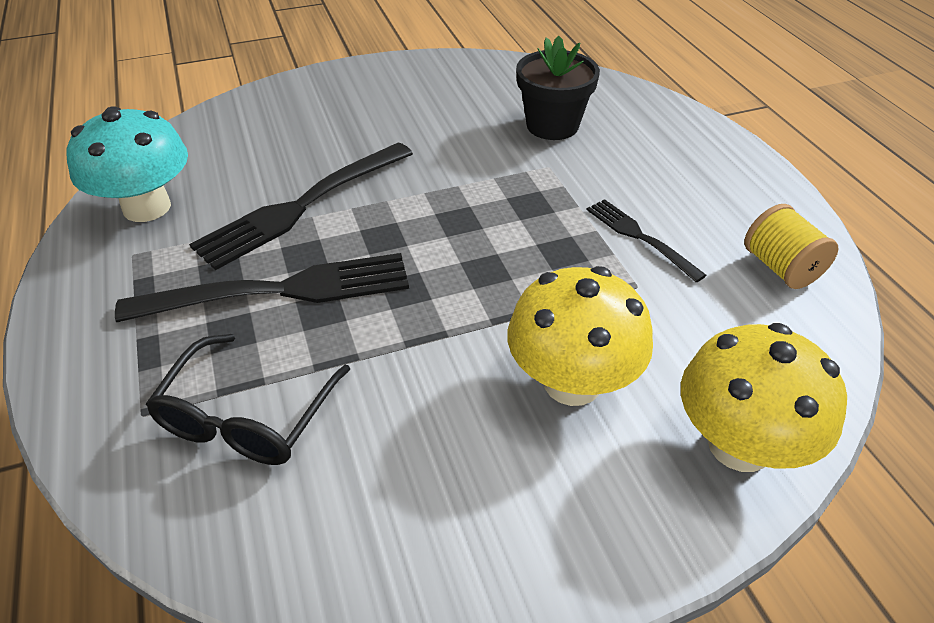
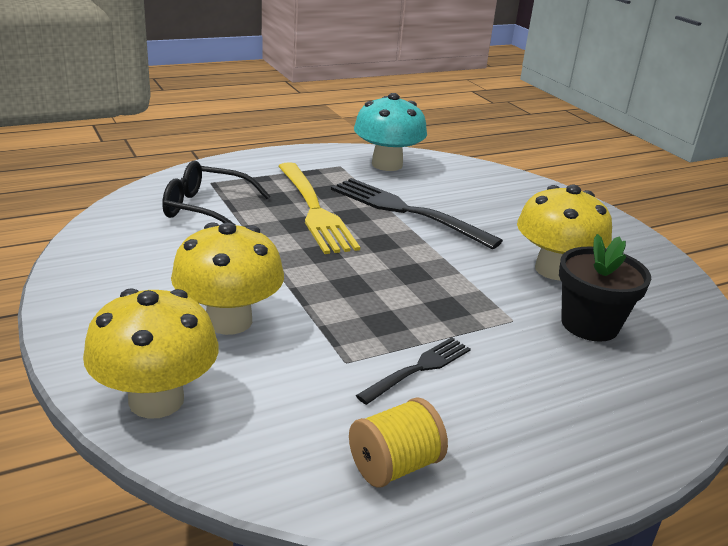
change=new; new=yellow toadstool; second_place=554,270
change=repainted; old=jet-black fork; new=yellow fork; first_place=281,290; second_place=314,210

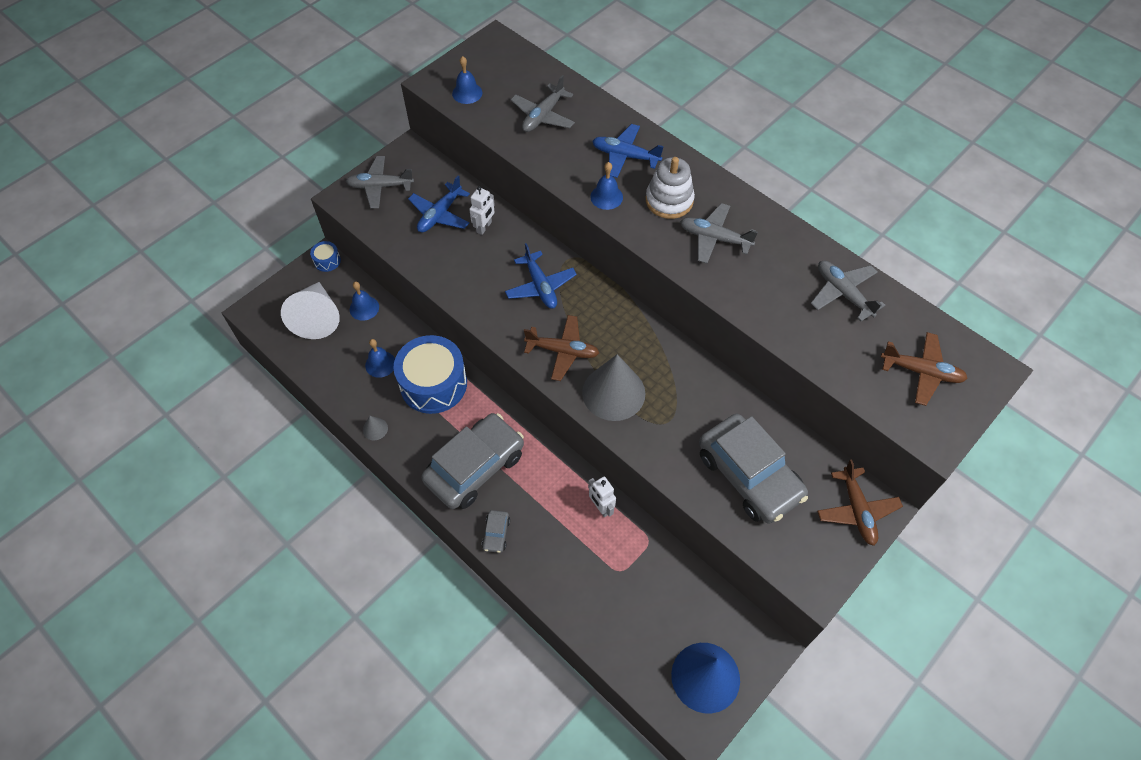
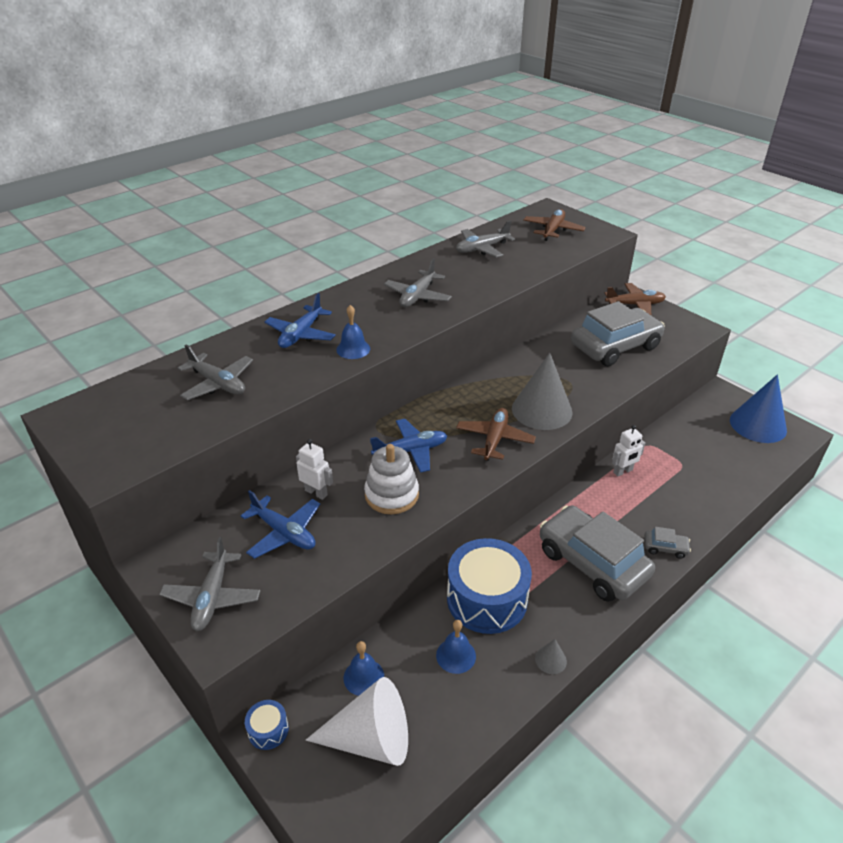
change=gone; old=blue bell; first_place=467,93
change=shifted; old=white ring stacker; first_place=669,200; second_place=391,495

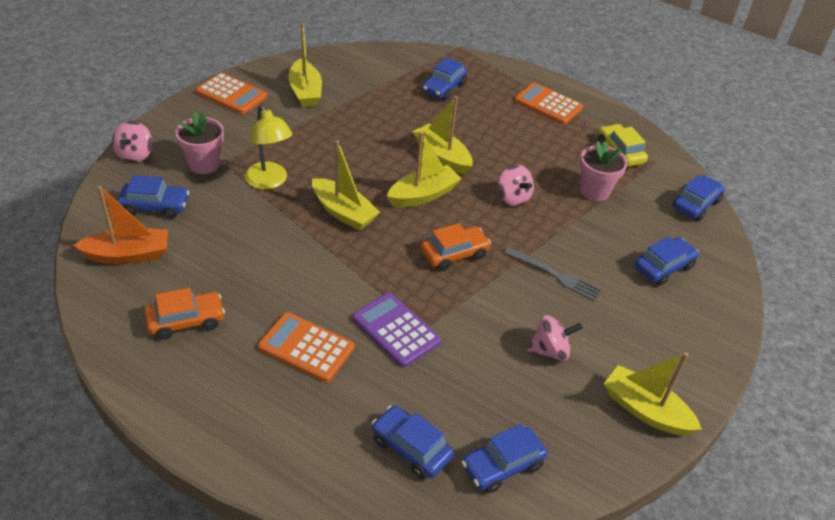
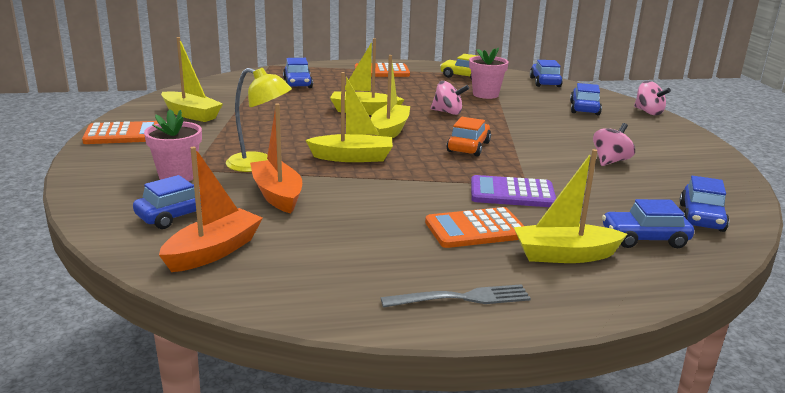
change=gone; old=orange toy car; first_place=186,321
change=new; new=orange sailboat; second_place=277,195
change=shifted; old=pink whirligig; first_place=135,155; second_place=648,112
change=shifted; old=gray fork; first_place=555,275; second_place=462,298
change=shifted; old=yellow sailboat; first_place=645,410; second_place=564,255

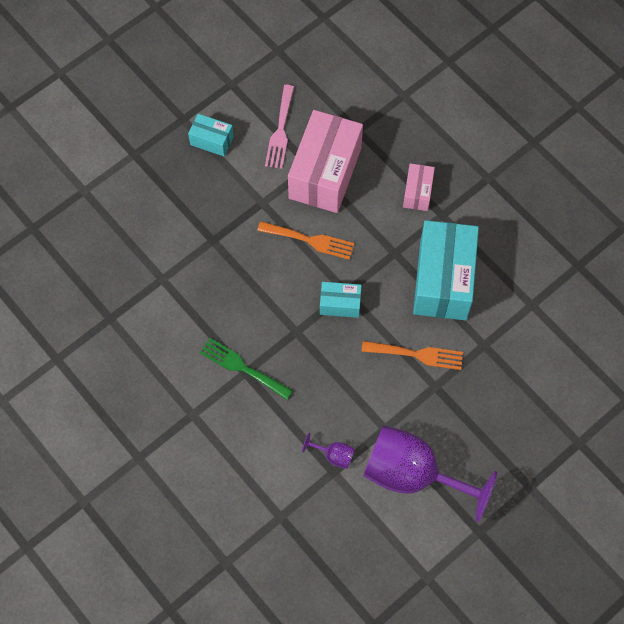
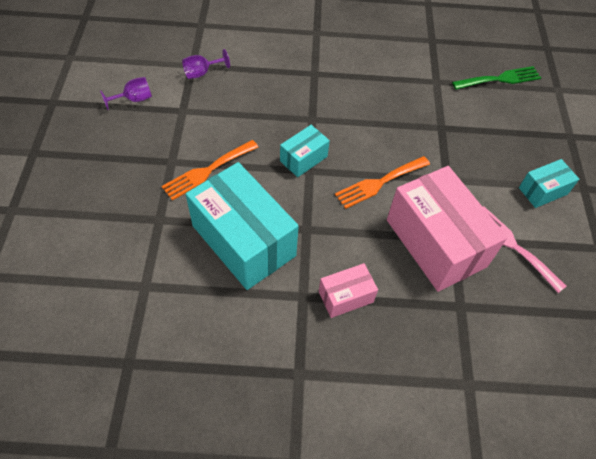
change=shifted; old=emerald fork; first_place=242,367; second_place=500,79
change=rotated; old=pink parcel; first_place=417,192; second_place=345,296; degrees=-75
change=scaled; old=royal purple wine glass; first_place=412,475; second_place=134,99; factor=0.4

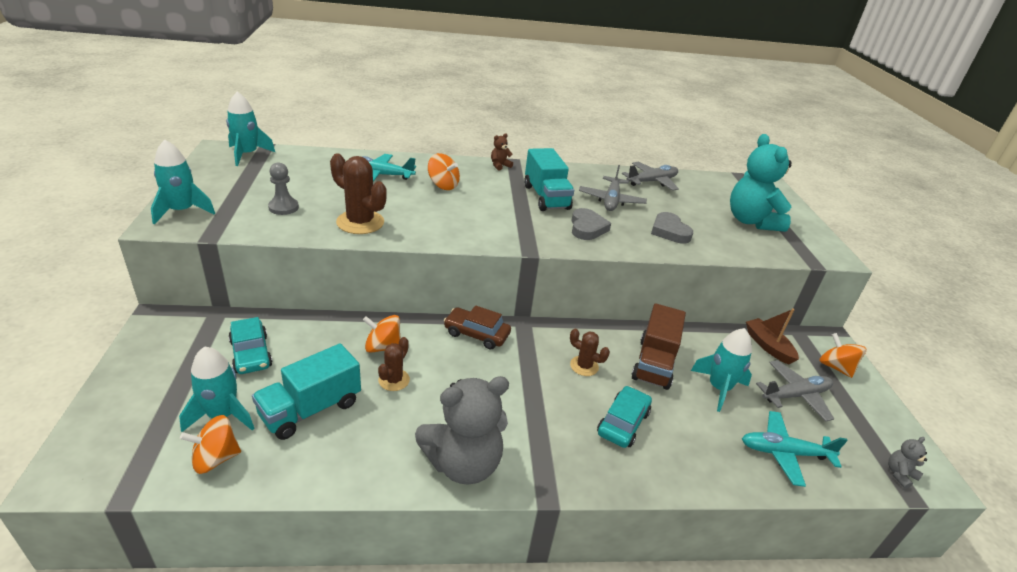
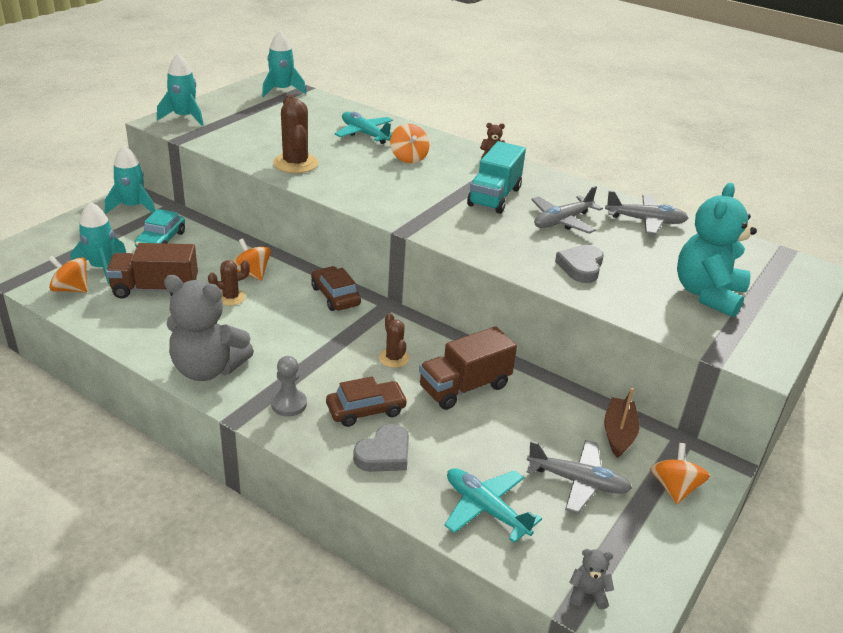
change=shifted; old=gray game pawn; first_place=283,207; second_place=289,404
change=shifted; old=gray love heart; first_place=587,228; second_place=384,454
change=shifted; old=turquoise rocket; first_place=718,388; second_place=132,207
change=repainted; old=turquoise toy truck; new=brown toy truck; first_place=311,409; second_place=155,289
change=repainted; old=turquoise toy car; new=brown toy car; first_place=623,423; second_place=366,410

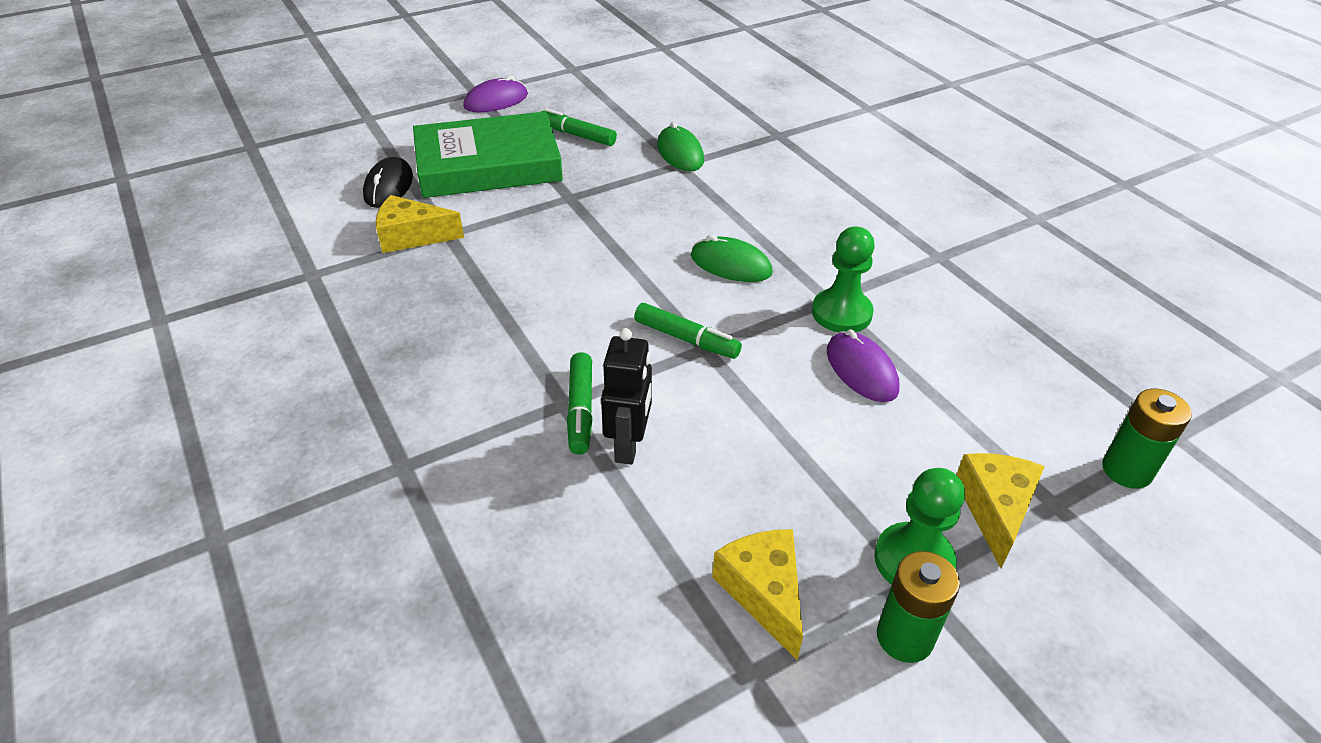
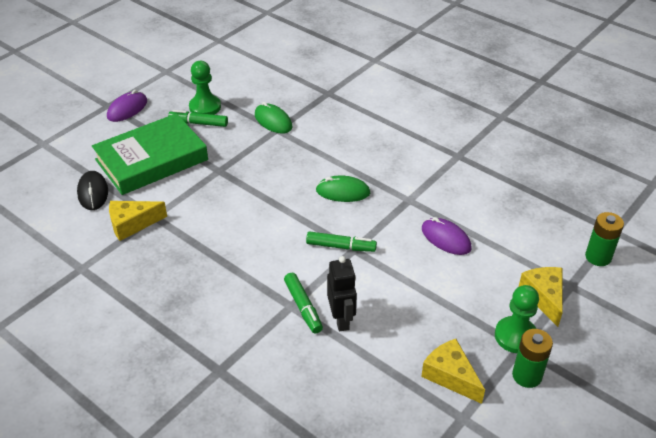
change=shifted; old=emerald game pawn; first_place=841,313; second_place=205,107

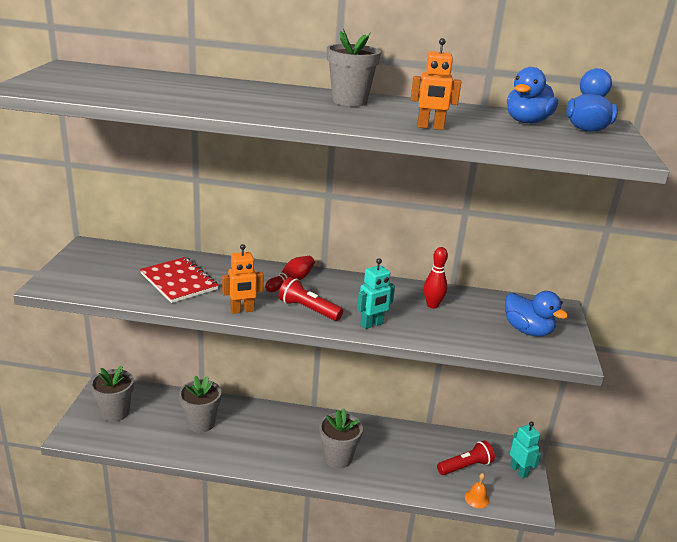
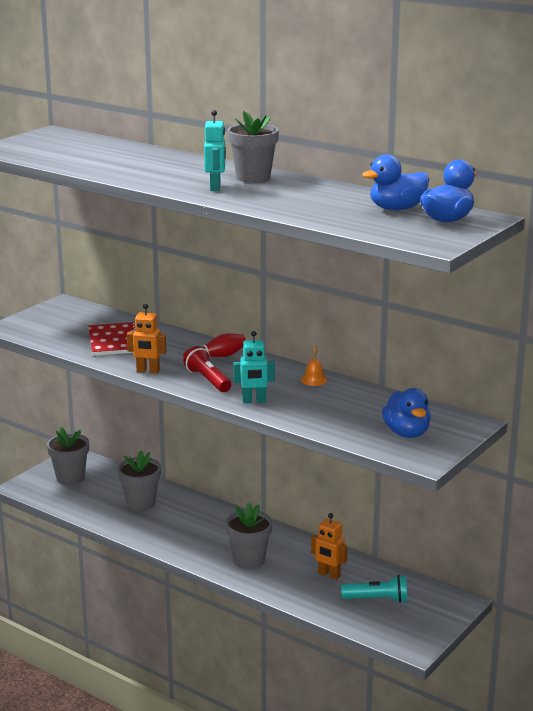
change=gone; old=red tenpin; first_place=432,305
change=shifted; old=orange robot figure; first_place=430,127; second_place=329,575
change=shifted; old=orange bell; first_place=477,498; second_place=314,380
change=shifted; old=turquoise robot figure; first_place=519,471; second_place=215,187
change=repainted; old=red flashlight; new=turquoise flashlight; first_place=465,466; second_place=377,599

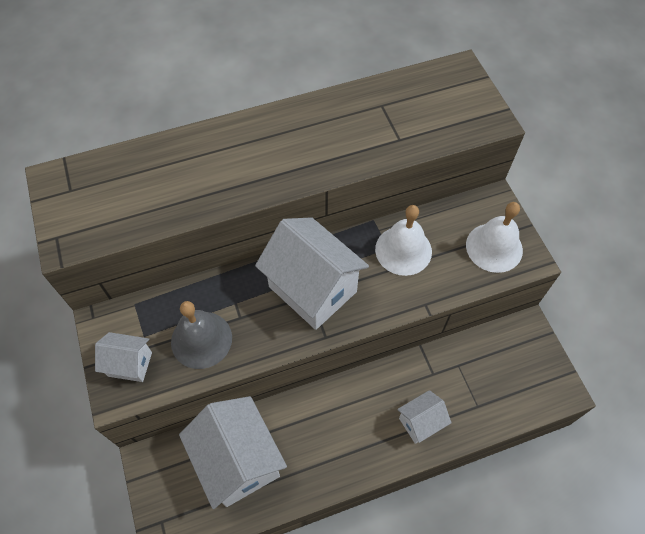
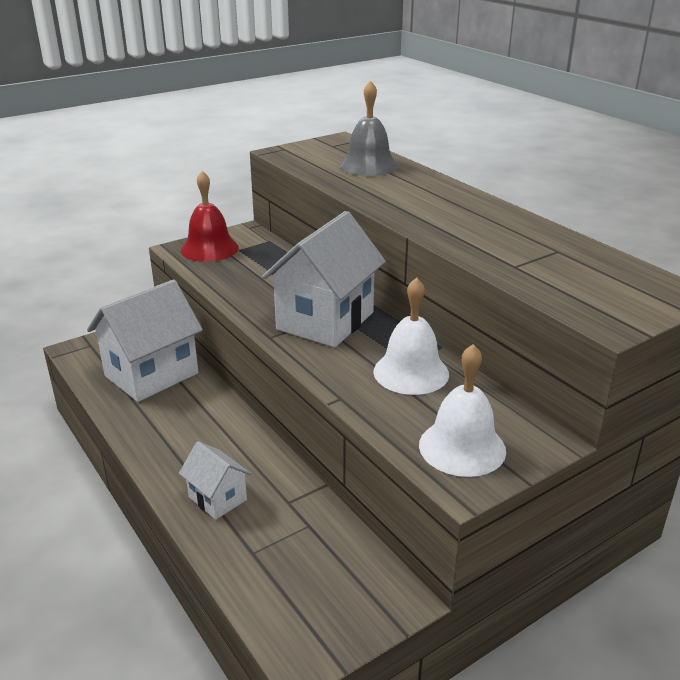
change=shifted; old=gray bell; first_place=201,339; second_place=368,165
change=swapped; old=white toy house; new=red bell; first_place=130,364; second_place=209,248

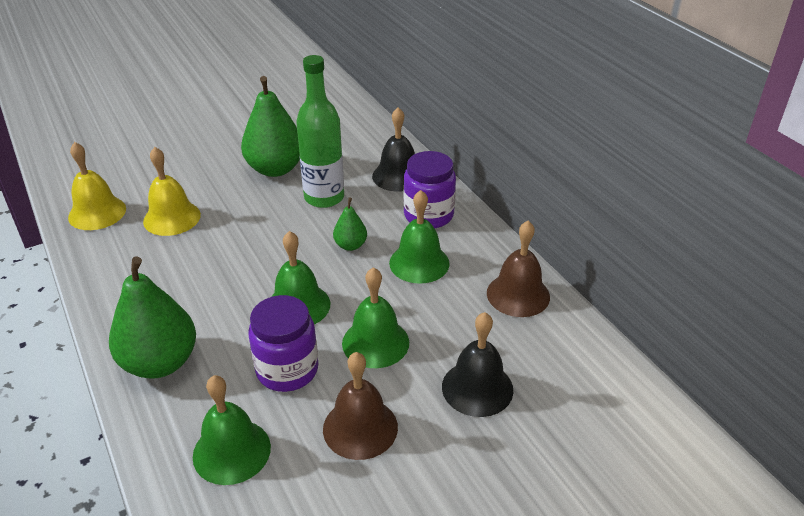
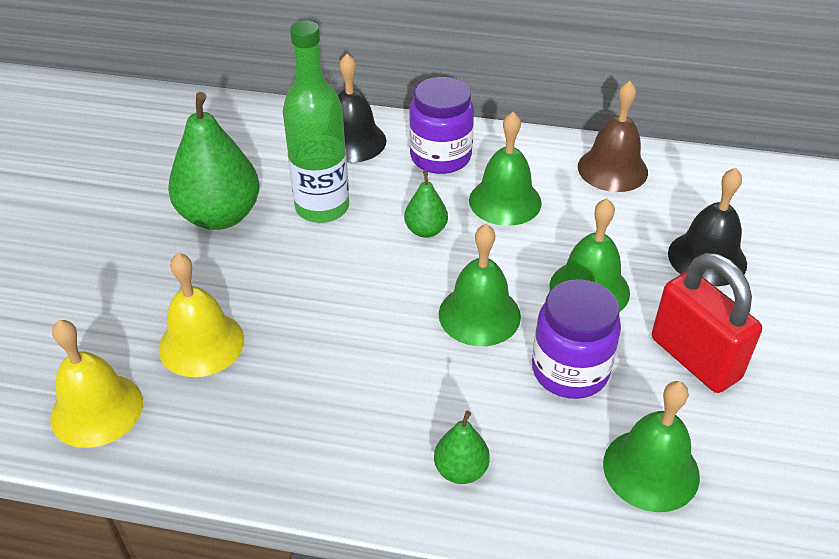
change=swapped; old=brown bell; new=red lock; first_place=360,428; second_place=694,358
change=scaled; old=emerald pear; first_place=160,362; second_place=461,470; factor=0.49

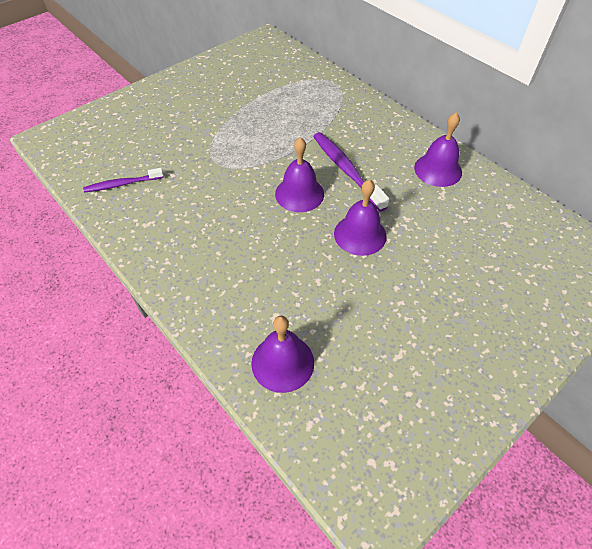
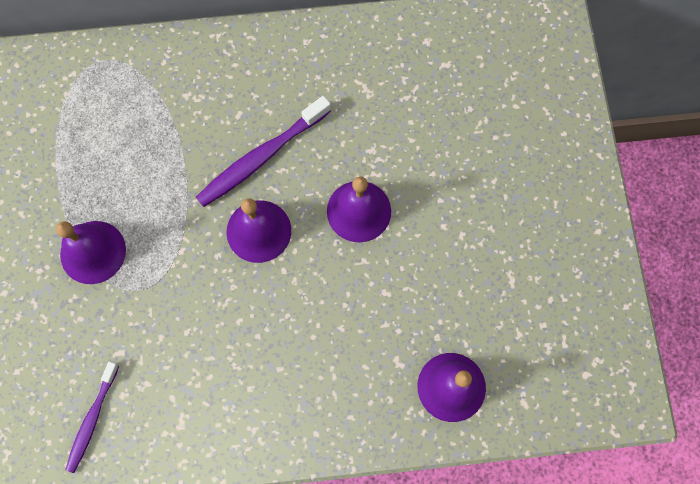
change=shifted; old=royal purple bell; first_place=438,170; second_place=93,252
change=rotated; old=royal purple dental brush; first_place=346,170; second_place=261,157; degrees=-45

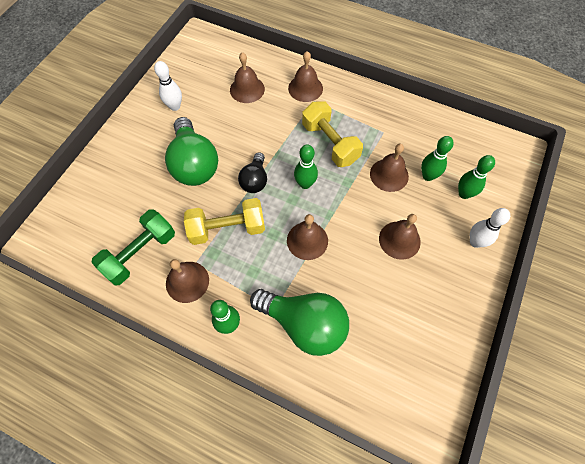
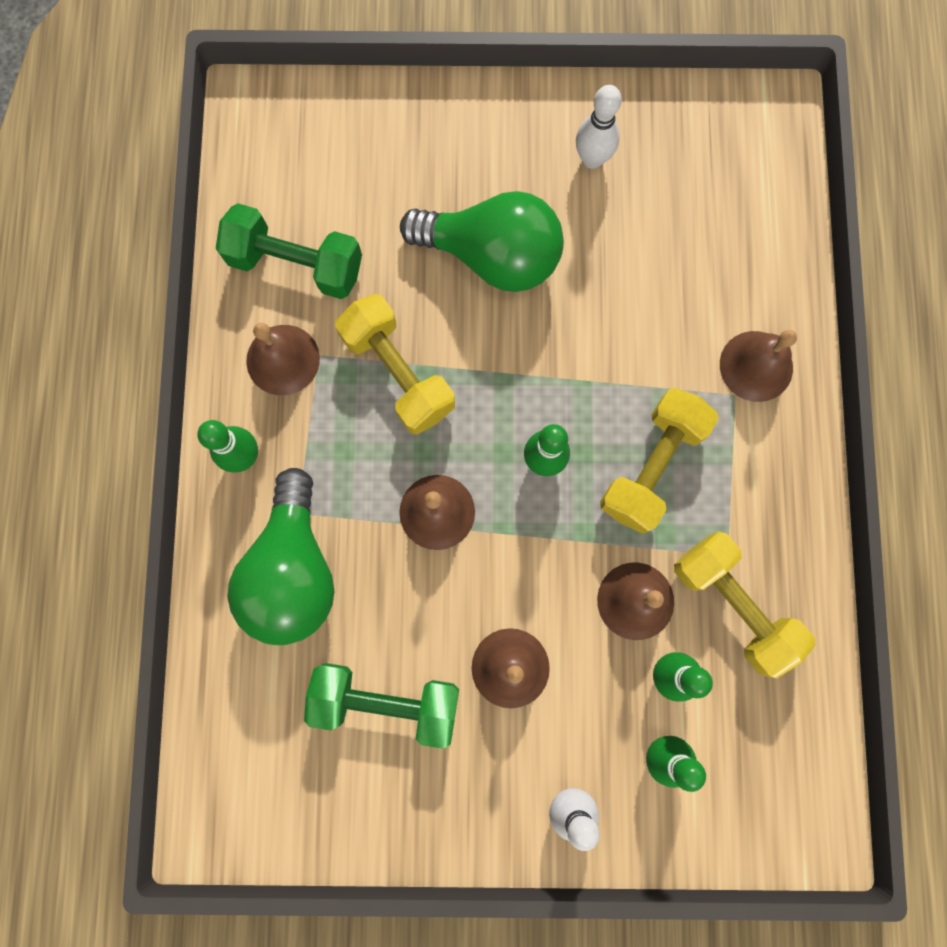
change=gone; old=brown bell; first_place=247,89
change=gone; old=jet-black bulb; first_place=255,180
change=new; new=emerald dumbbell; second_place=386,701
change=new; new=yellow dumbbell; second_place=732,604
change=rotated; old=emerald bulb; first_place=194,164; second_place=492,256; degrees=-120

